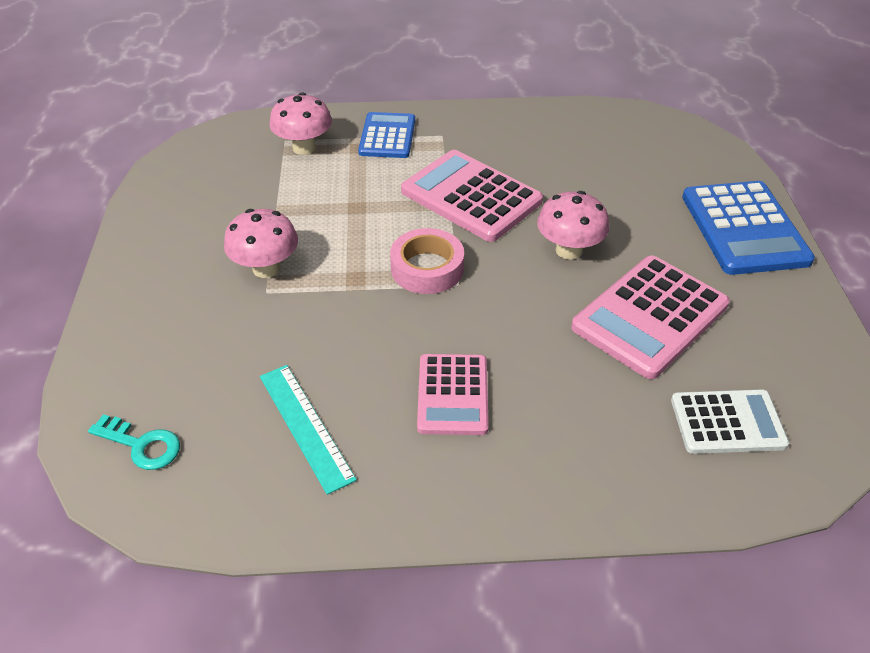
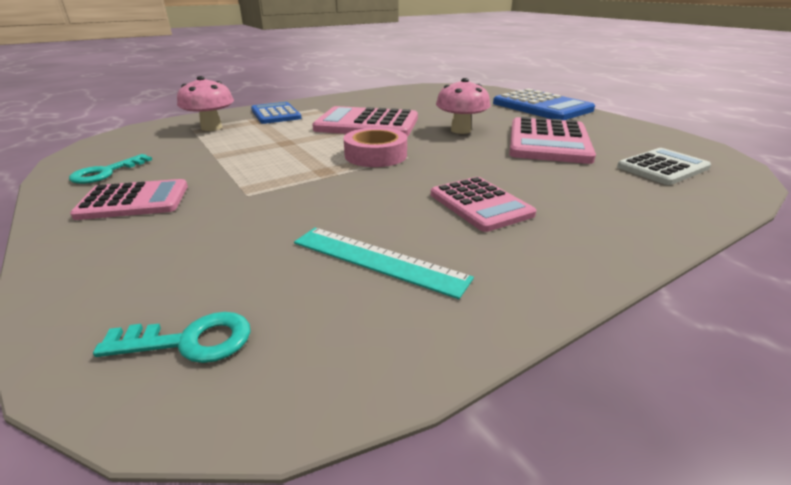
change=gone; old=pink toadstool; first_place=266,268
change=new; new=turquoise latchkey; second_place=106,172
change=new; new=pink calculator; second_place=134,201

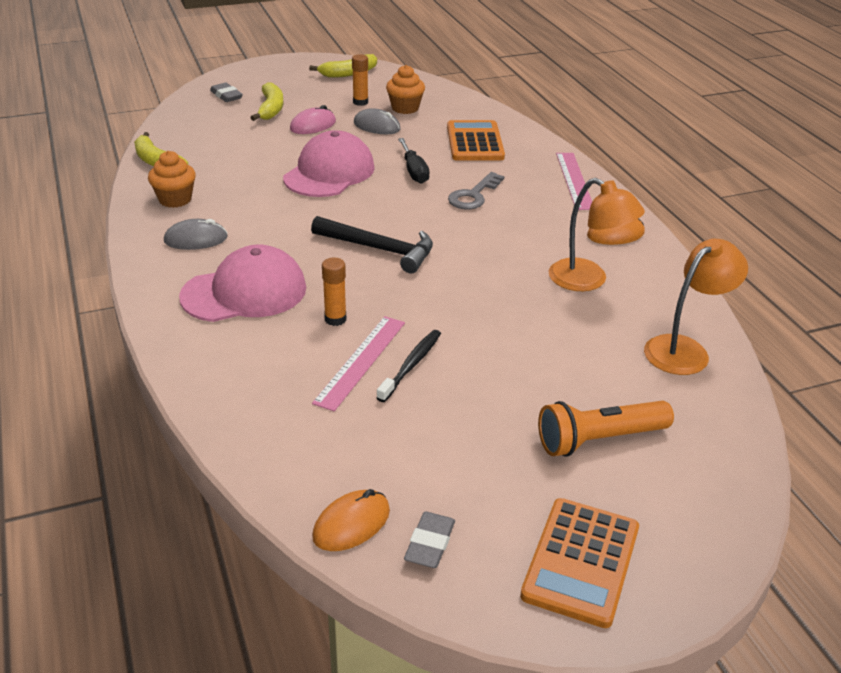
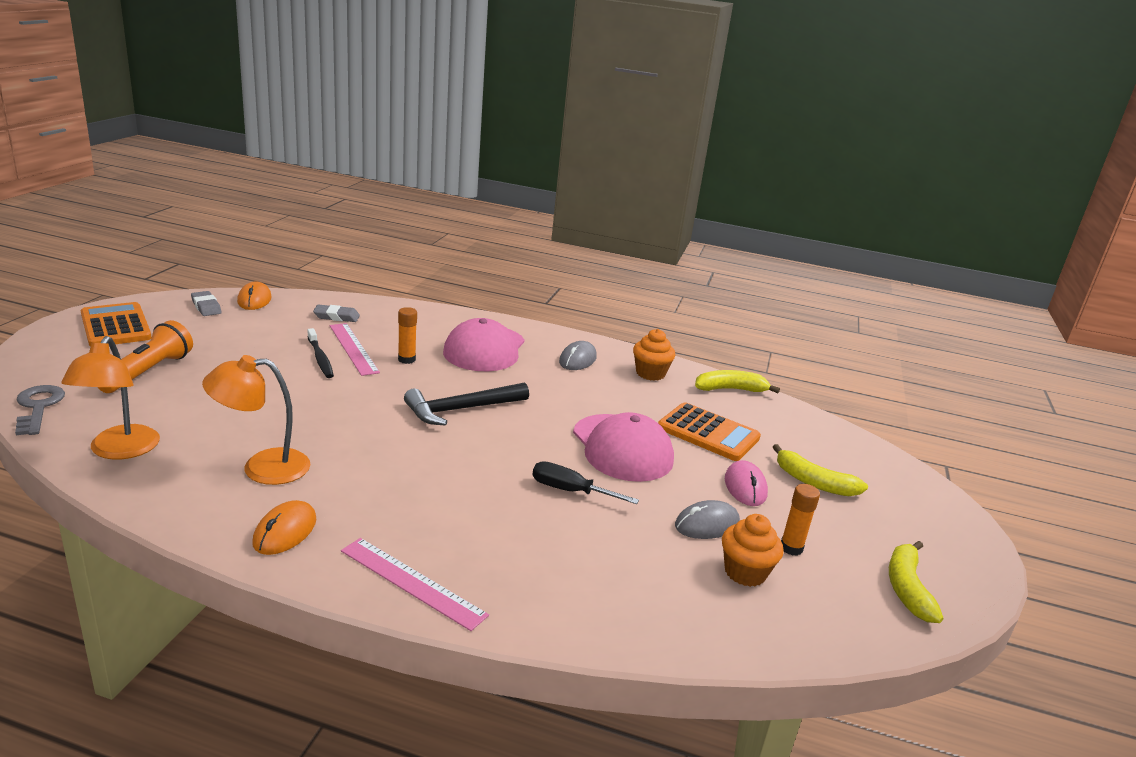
change=shifted; old=gray eraser; first_place=226,96; second_place=336,317
change=shifted; old=orange calculator; first_place=475,142; second_place=708,433
change=shifted; old=gray latchkey; first_place=473,195; second_place=38,407

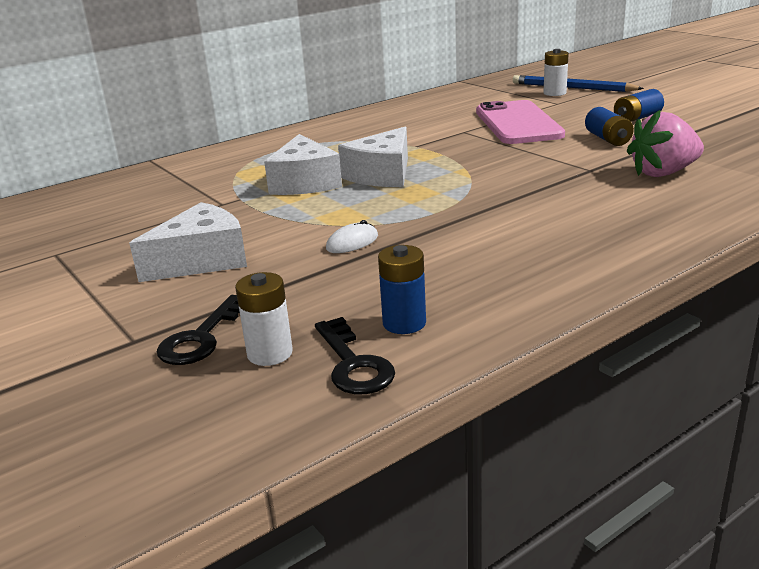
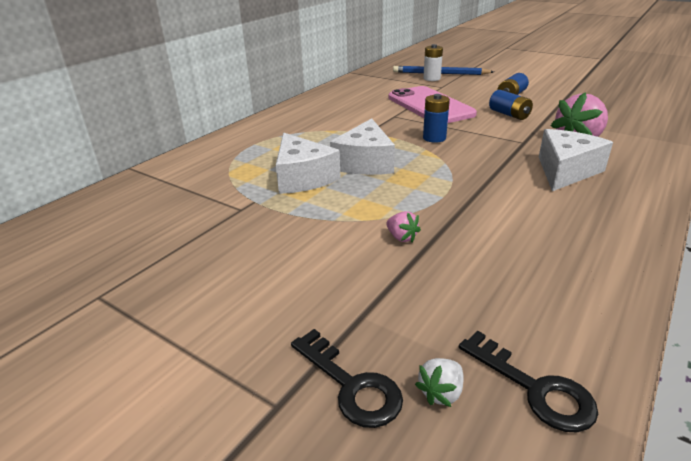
change=shifted; old=white piece of cheese; first_place=202,260; second_place=565,171
change=shifted; old=blue power cell; first_place=404,323; second_place=434,138
change=swapped; old=white power cell; new=white toy strawberry; first_place=270,353; second_place=441,392
change=swapped; old=white PC mouse; new=pink toy strawberry; first_place=352,242; second_place=401,237
change=rotated; old=jet-black latchkey; first_place=201,338; second_place=351,385; degrees=-45

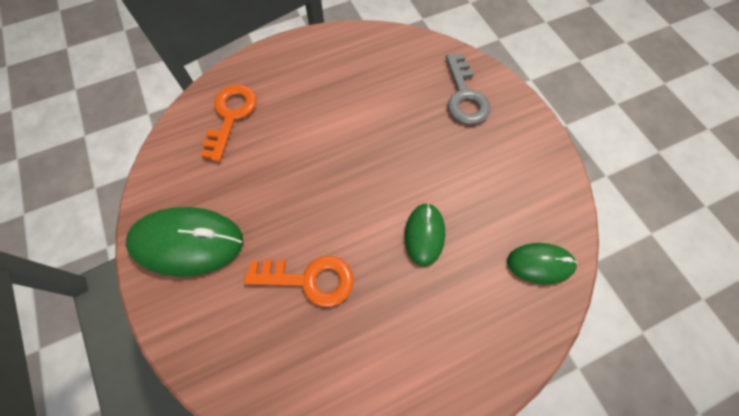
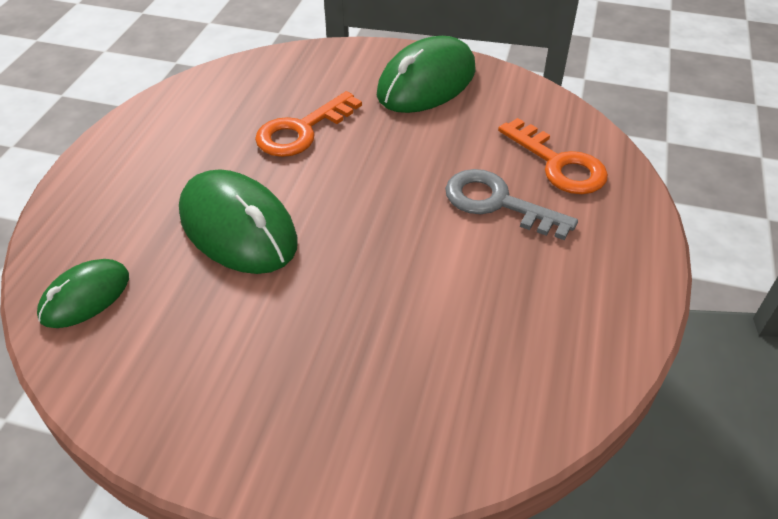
change=shifted; old=gray latchkey; first_place=464,96; second_place=497,203
change=scaled; old=emerald PC mouse; first_place=424,234; second_place=238,227; factor=1.72

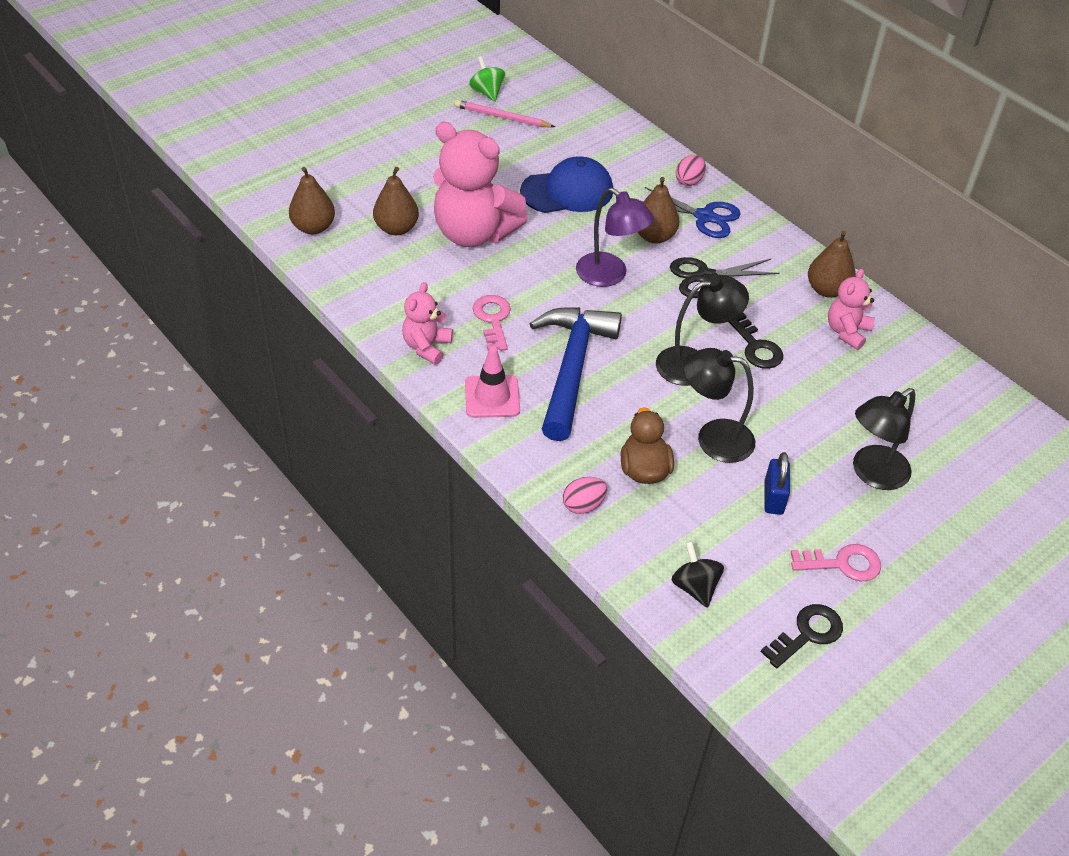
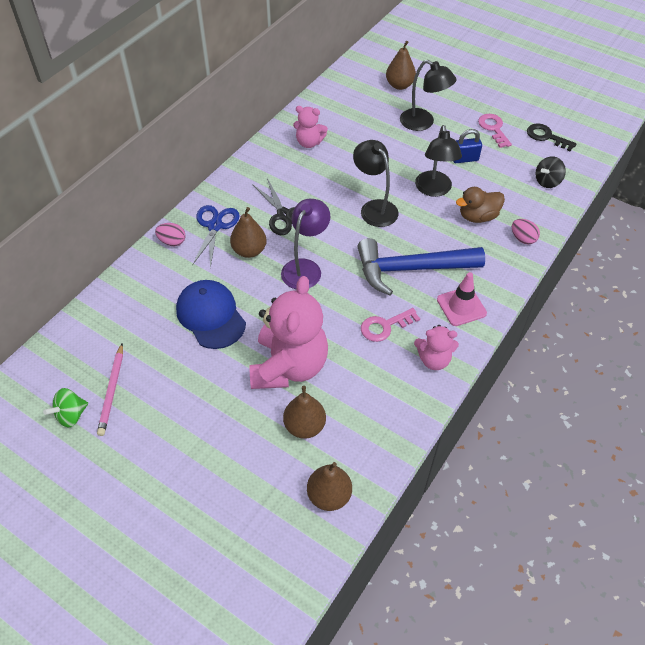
change=gone; old=jet-black latchkey; first_place=756,347
change=shifted; old=brown pear; first_place=827,290; second_place=399,85

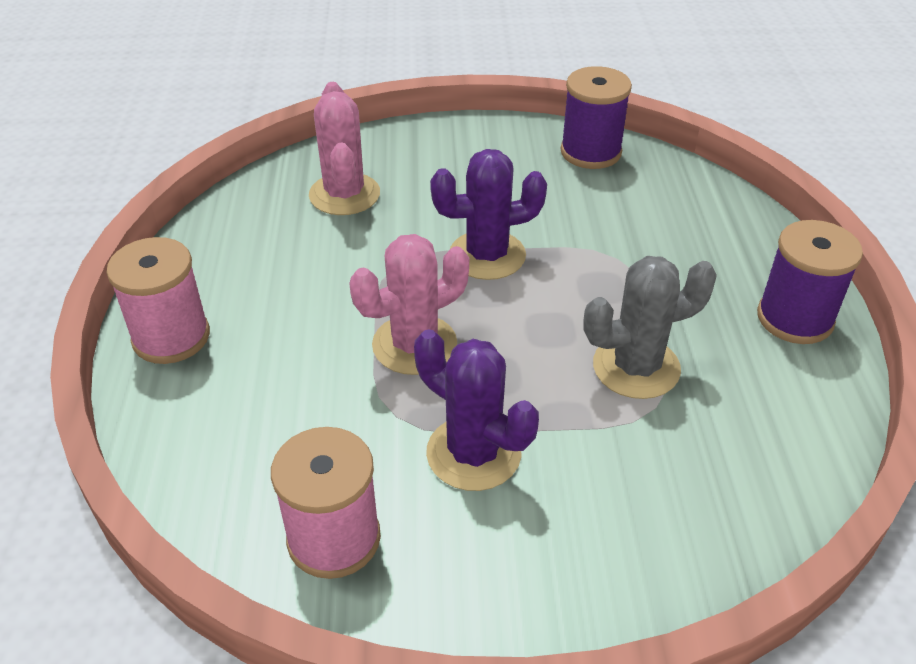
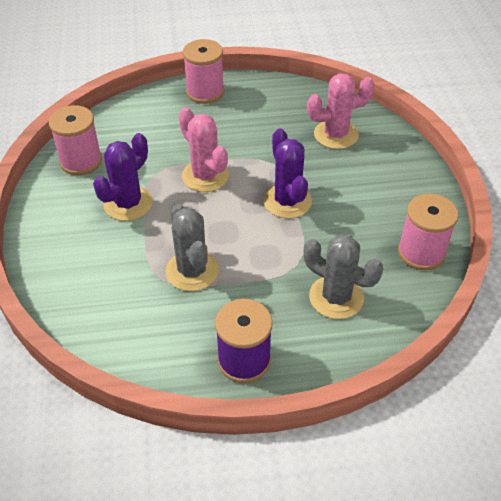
change=new; new=gray saguaro cactus; second_place=336,297
change=repainted; old=royal purple reel of thread; new=pink reel of thread; first_place=590,152; second_place=421,252

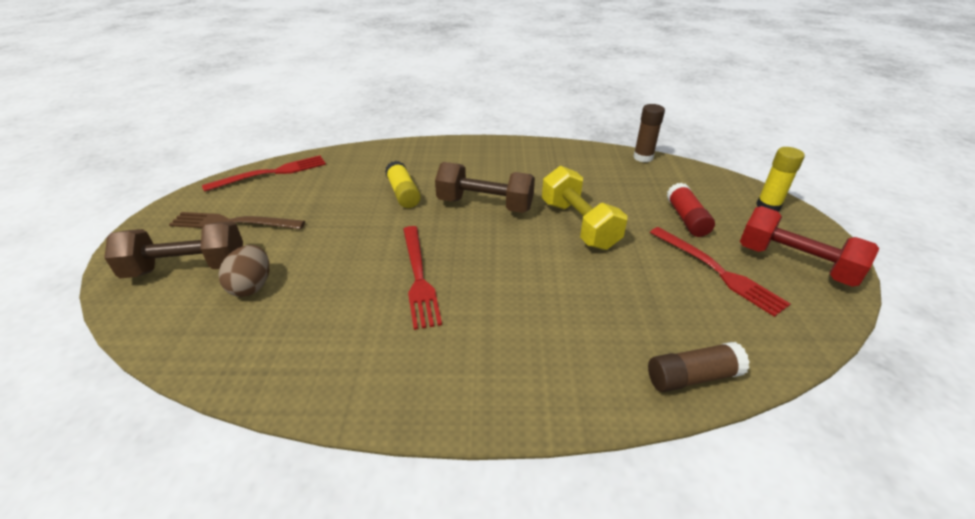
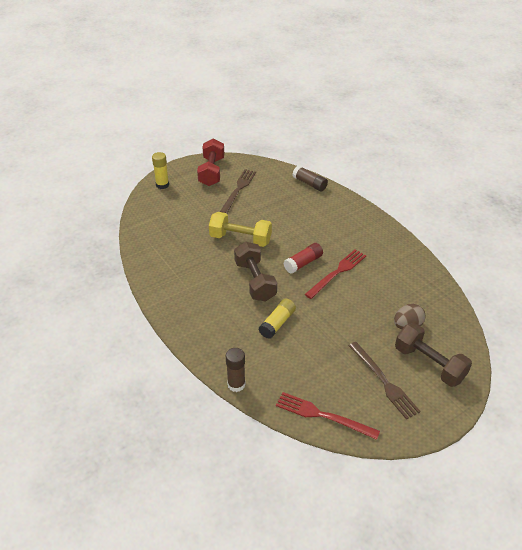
change=shifted; old=brown glue; first_place=643,157; second_place=236,384
change=shifted; old=red glue; first_place=686,219; second_place=303,263
change=repainted; old=red fork; new=brown fork; first_place=717,271; second_place=238,190
change=rotated; old=yellow dumbbell; first_place=579,225; second_place=240,239; degrees=75

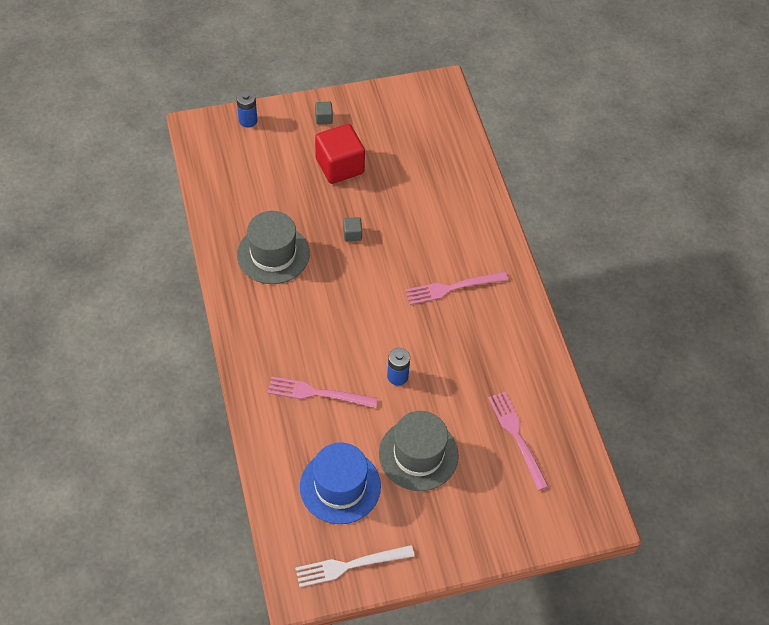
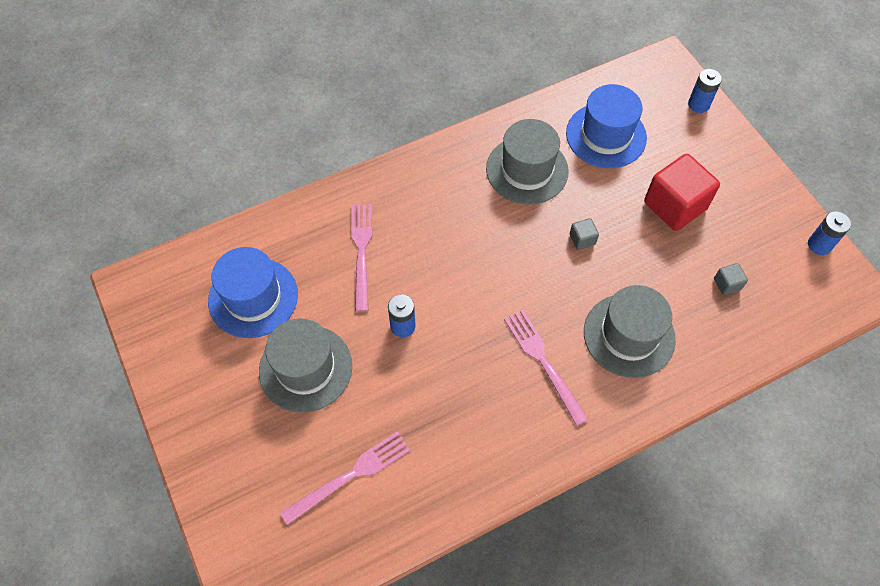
change=gone; old=white fork; first_place=350,565
change=new; new=blue tall hat; second_place=606,135
change=new; new=gray tall hat; second_place=629,335
change=new; new=blue power cell; second_place=819,245
change=shifted; old=gray block; first_place=324,118; second_place=727,284

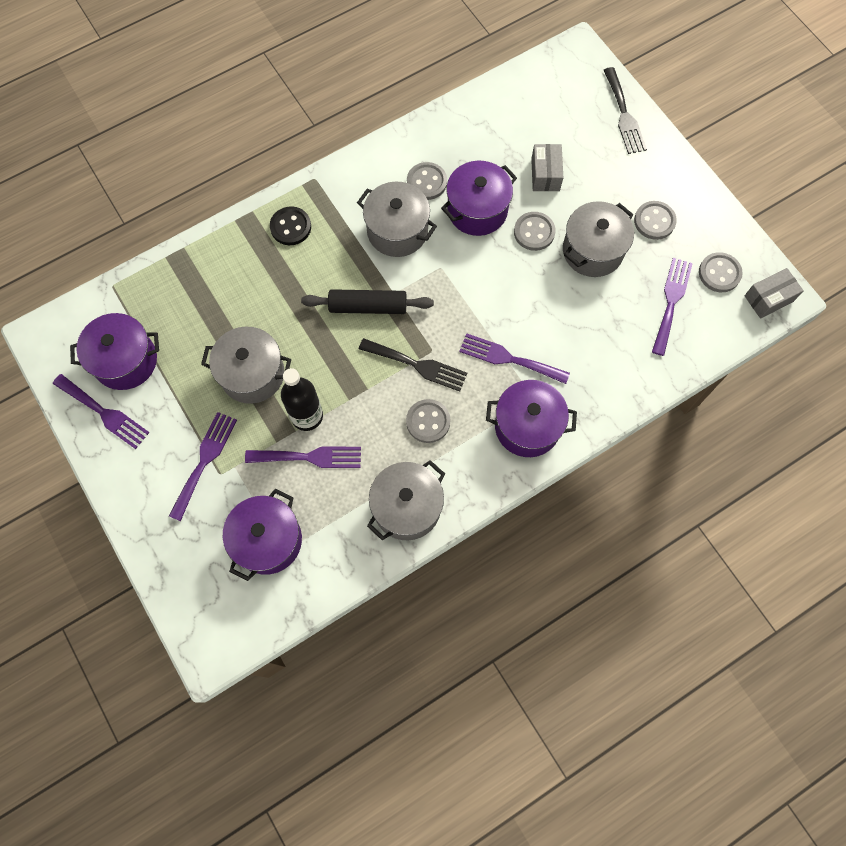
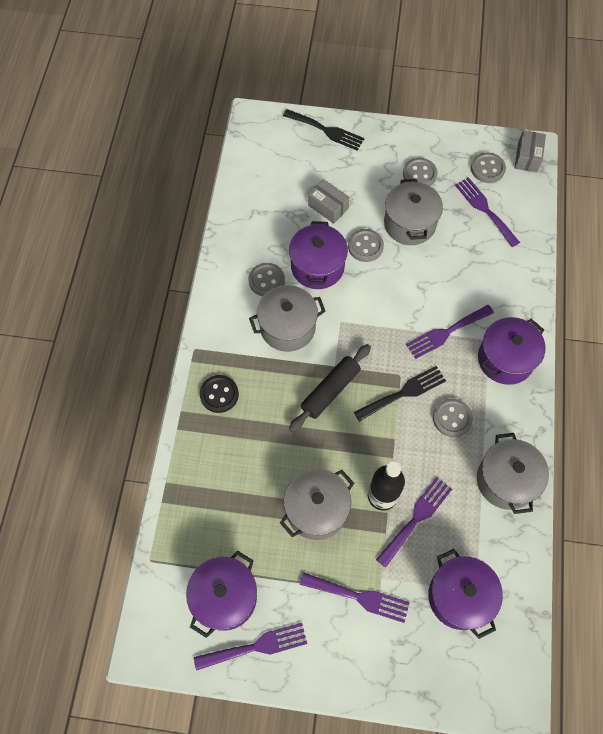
change=rotated; old=royal purple fork; first_place=204,461; second_place=359,597; degrees=135

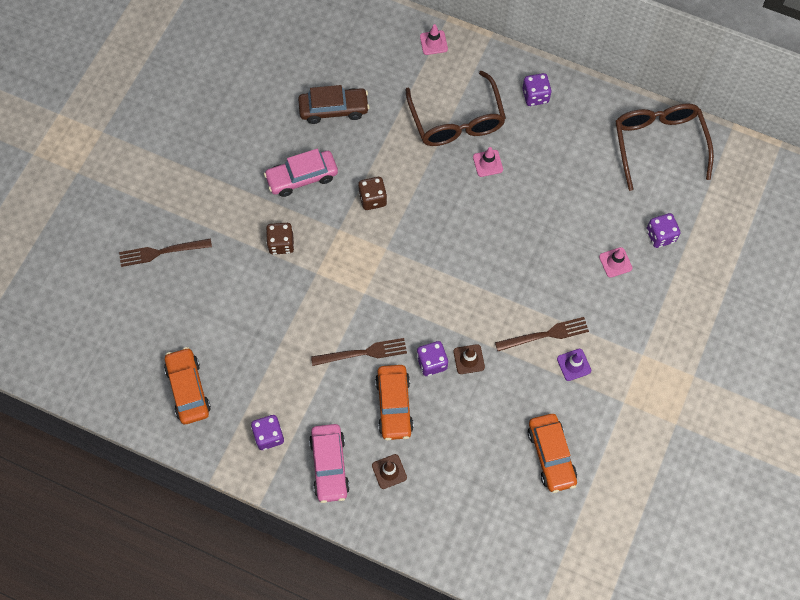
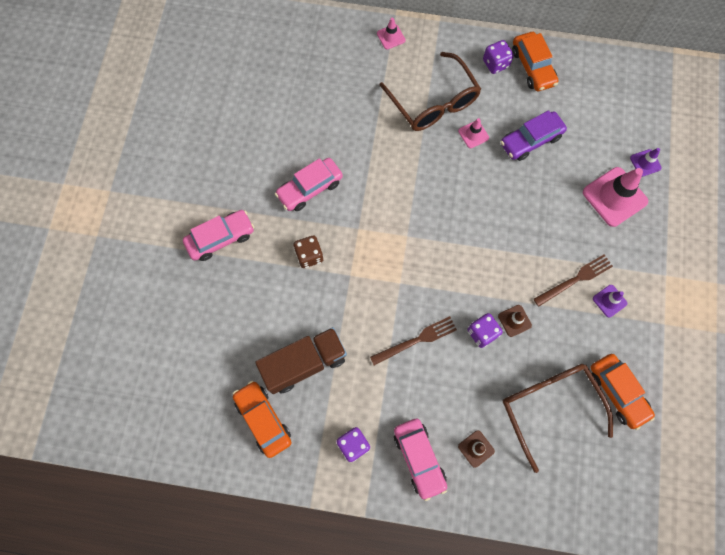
change=gone; old=brown fork; first_place=162,252
change=gone; old=brown toy car; first_place=334,109
change=gone; old=brown dice; first_place=373,199
change=new; new=pink toy car; second_place=220,238
change=new; new=brown toy truck; second_place=304,363
change=new; new=royal purple toy car; second_place=530,140
change=shifted; old=orange toy car; first_place=394,405; second_place=532,67
change=shifted; old=brown eyeglasses; first_place=658,144; second_place=549,406
change=swapped; old=royal purple dice; new=royal purple safety cone; first_place=660,236; second_place=645,163
change=scaled; old=pink safety cone; first_place=615,262; second_place=614,197; factor=1.98

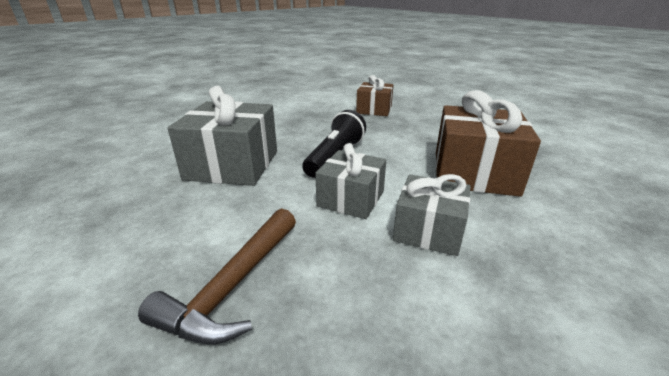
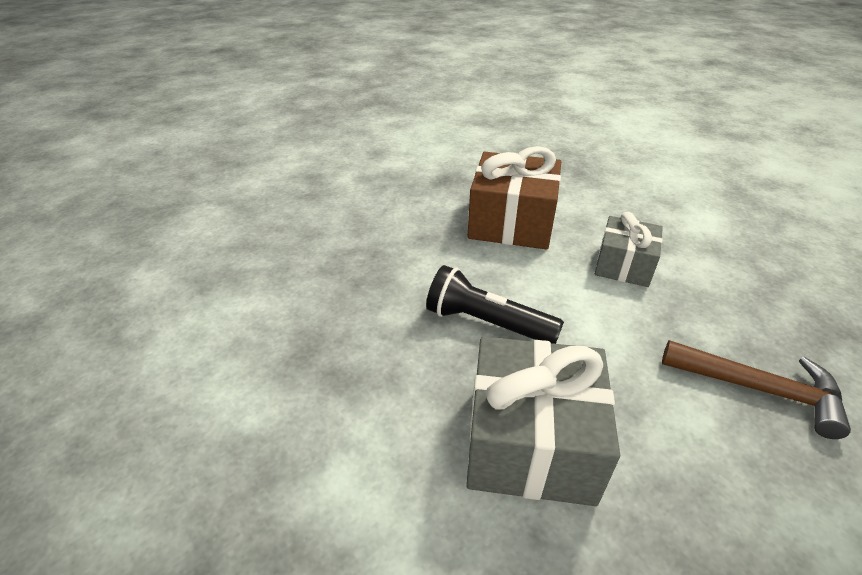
change=gone; old=gray present; first_place=351,199
change=gone; old=brown present; first_place=374,109

